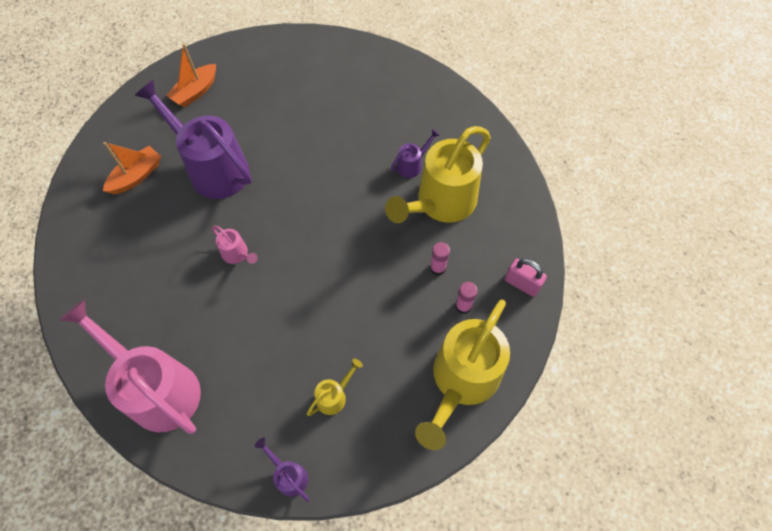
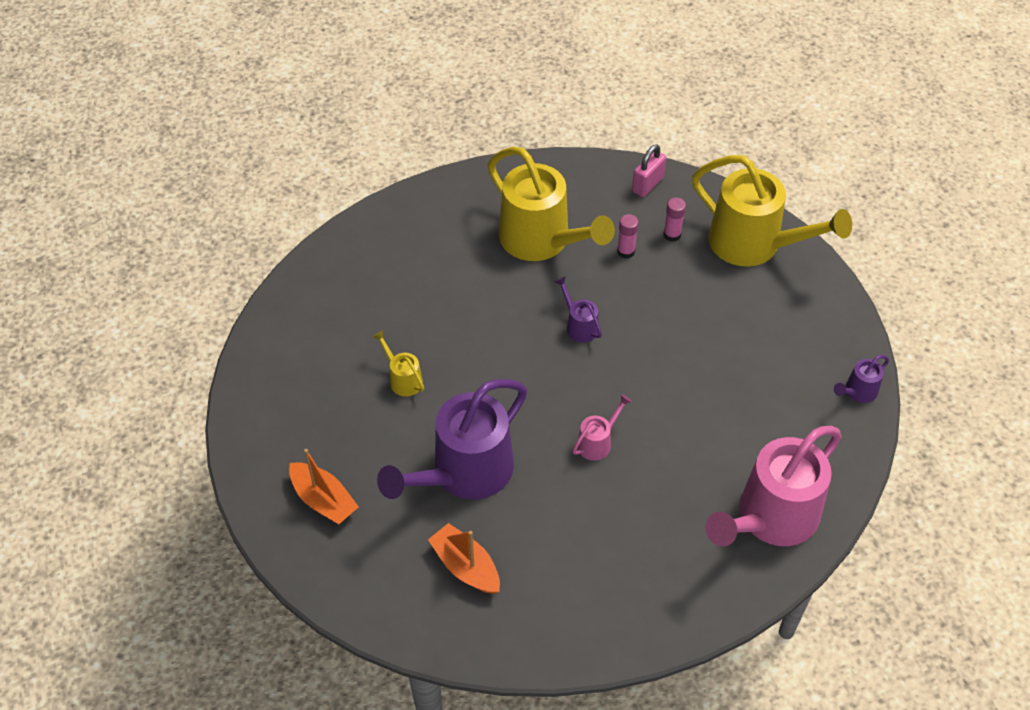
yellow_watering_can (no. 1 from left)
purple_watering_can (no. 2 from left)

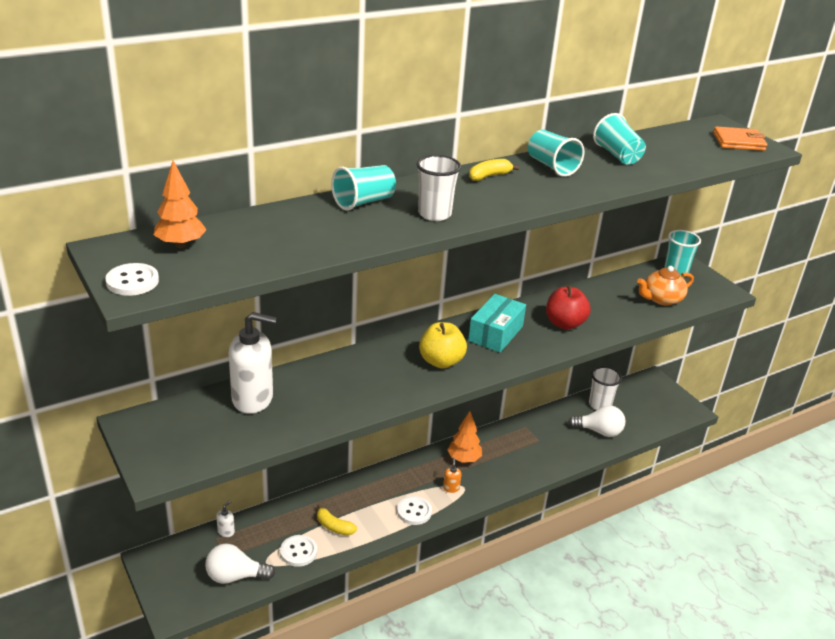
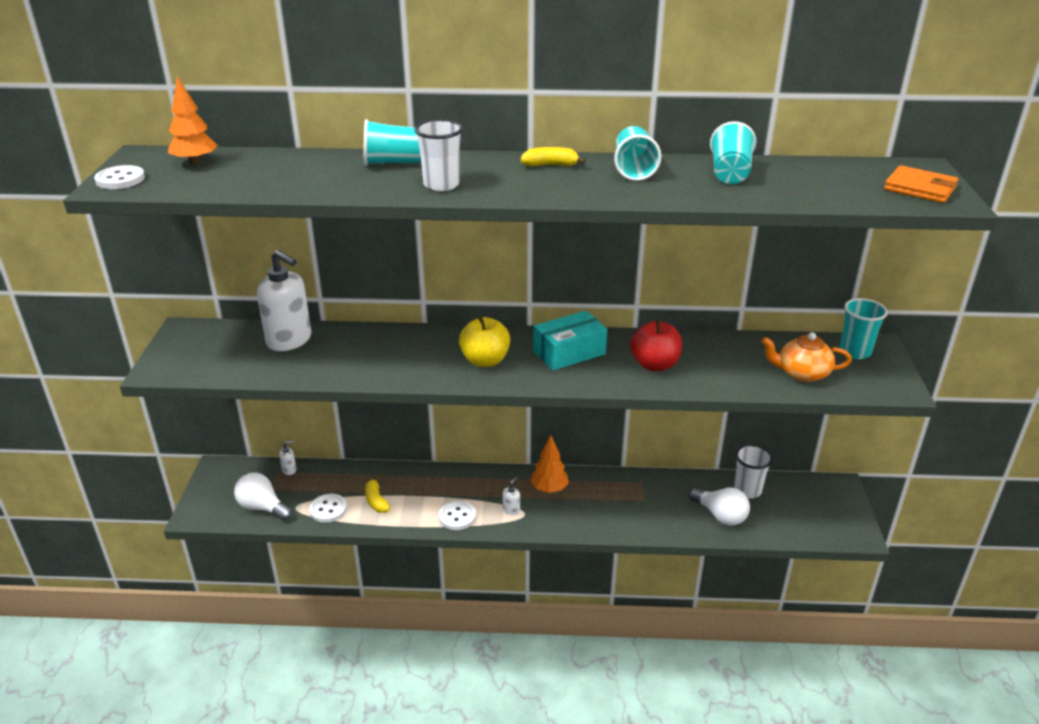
white_soap_dispenser (no. 3 from left)

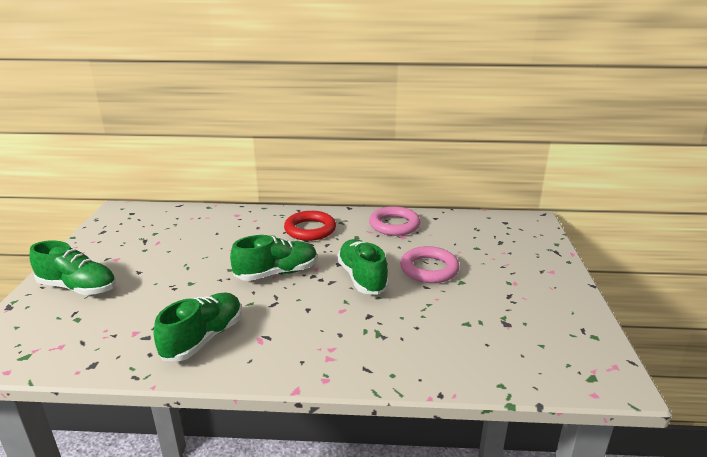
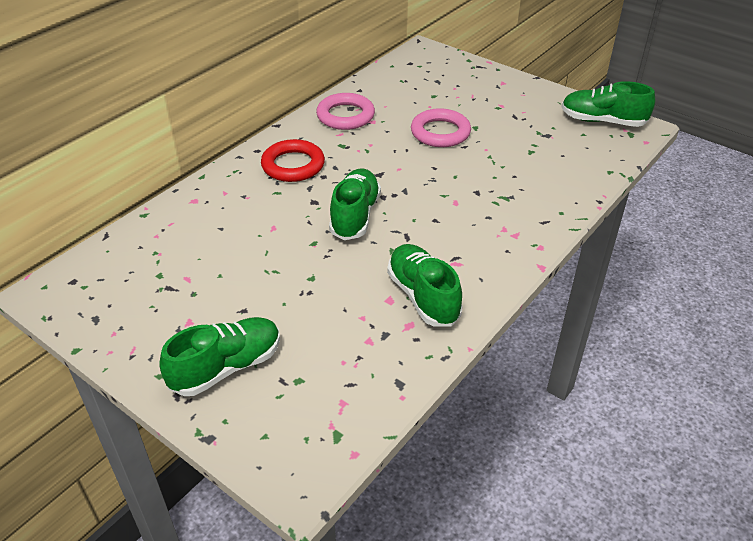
green_shoe (no. 4 from left)

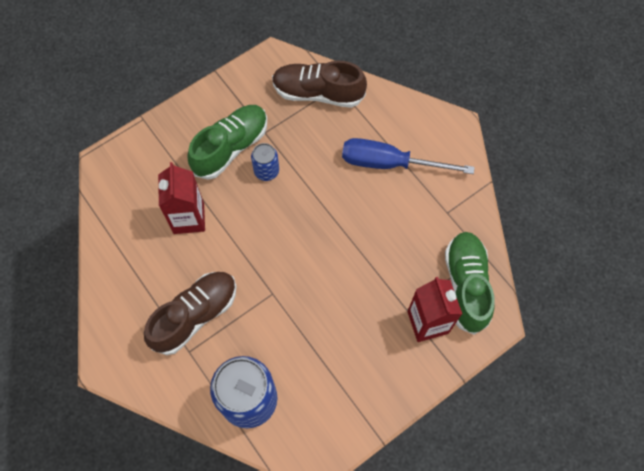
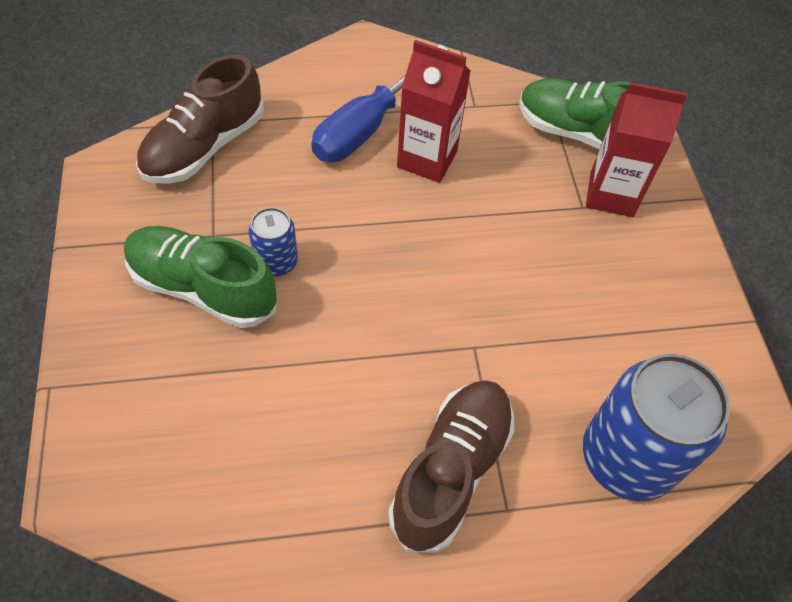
red_carton (no. 1 from left)
brown_shoe (no. 2 from left)
green_shoe (no. 1 from left)

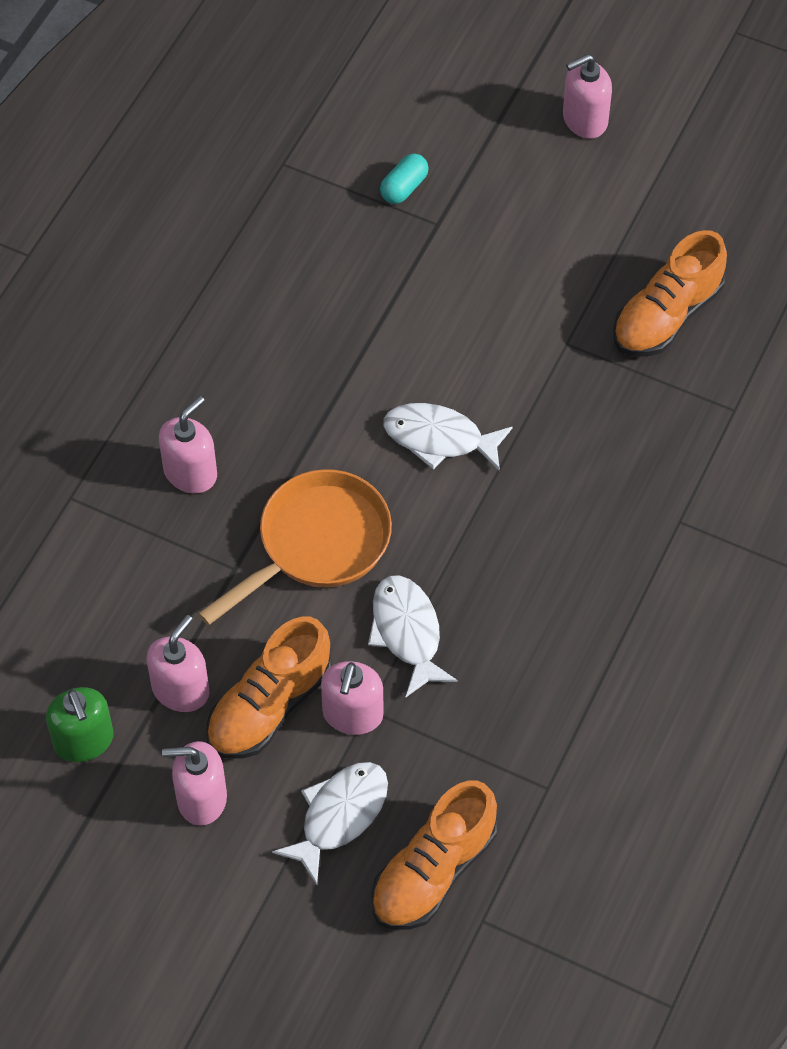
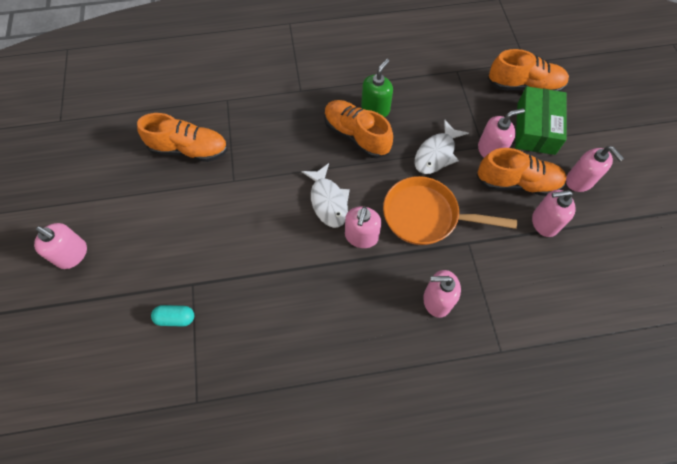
orange_shoe (no. 2 from left)
pink_soap_dispenser (no. 2 from left)
green_soap_dispenser
green_box

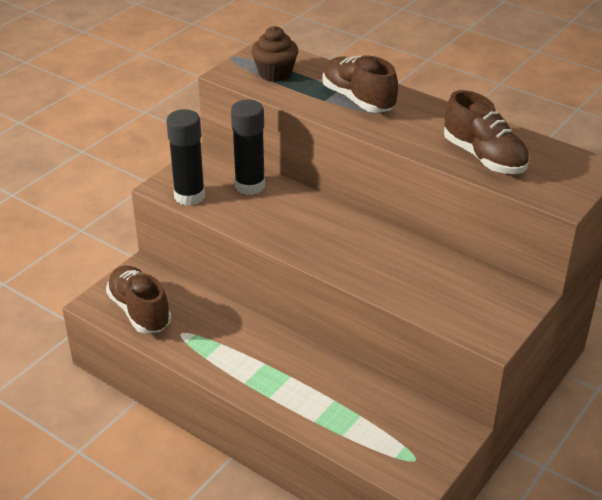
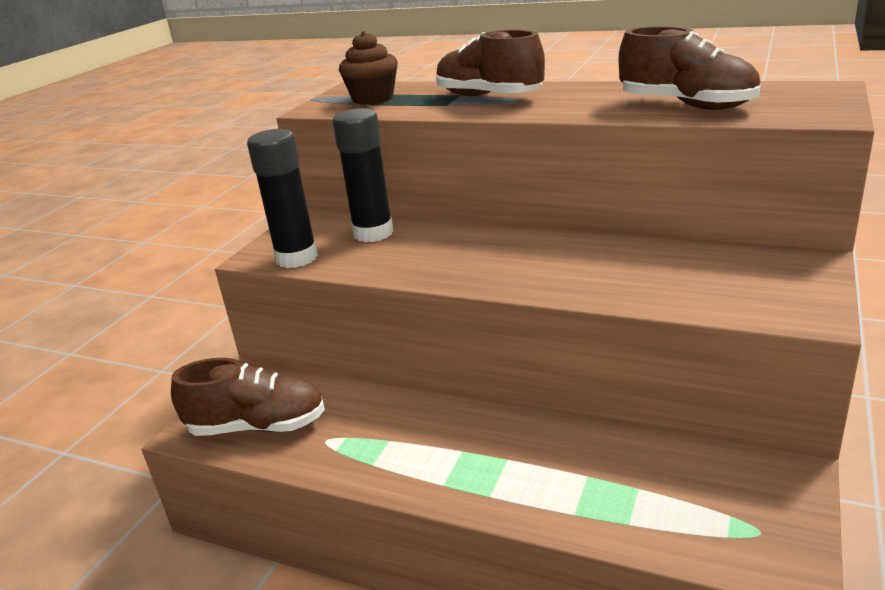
brown_shoe (no. 1 from left)

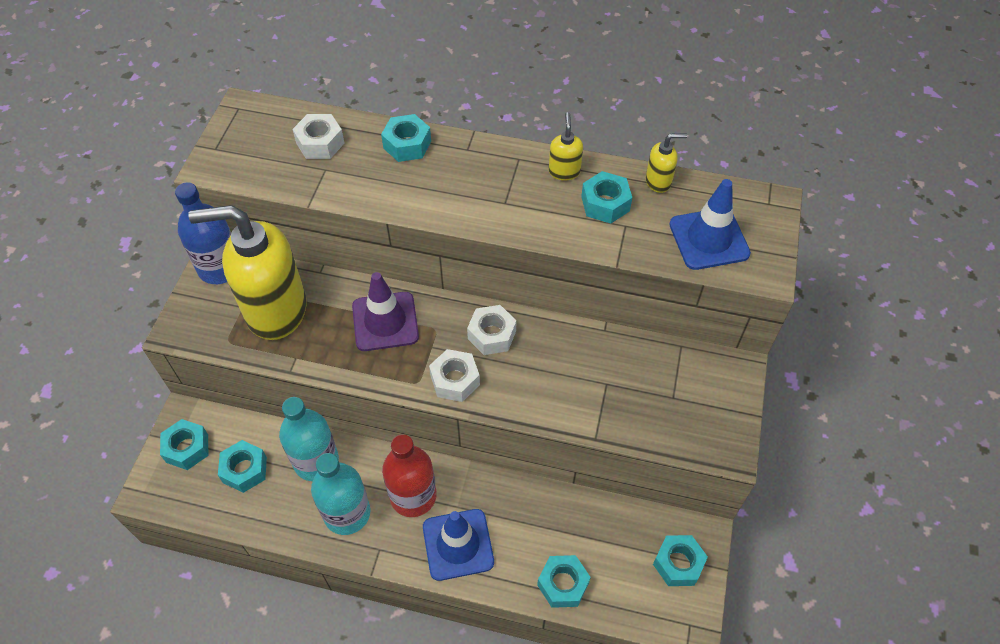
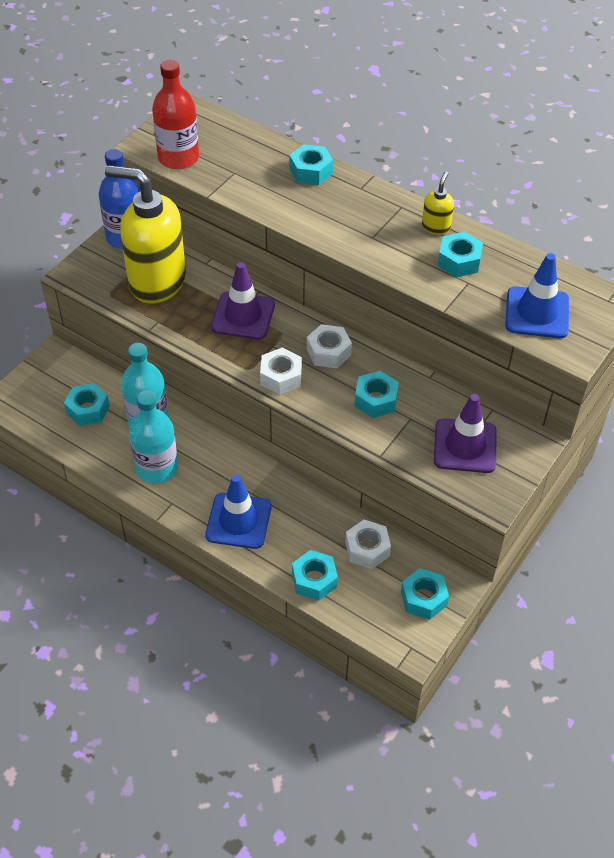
yellow_soap_dispenser (no. 3 from left in the first image)
purple_traffic_cone (no. 2 from left)
turquoise_nut (no. 4 from left)
white_nut (no. 3 from left)
red_bottle

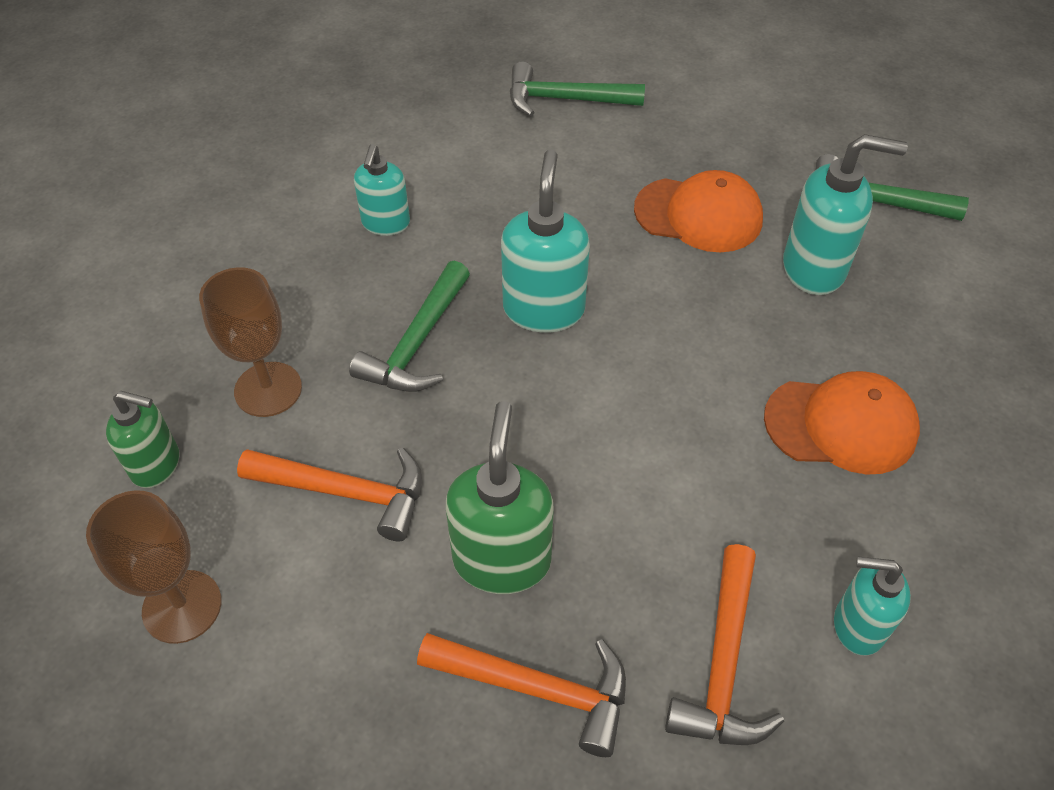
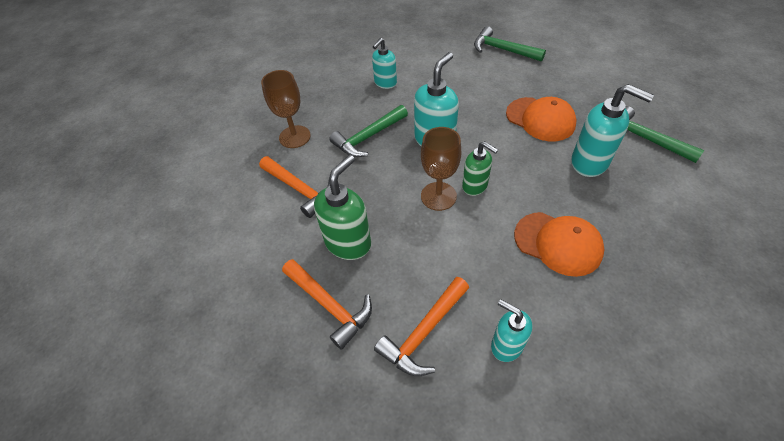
brown_goblet (no. 2 from left)
green_soap_dispenser (no. 2 from left)

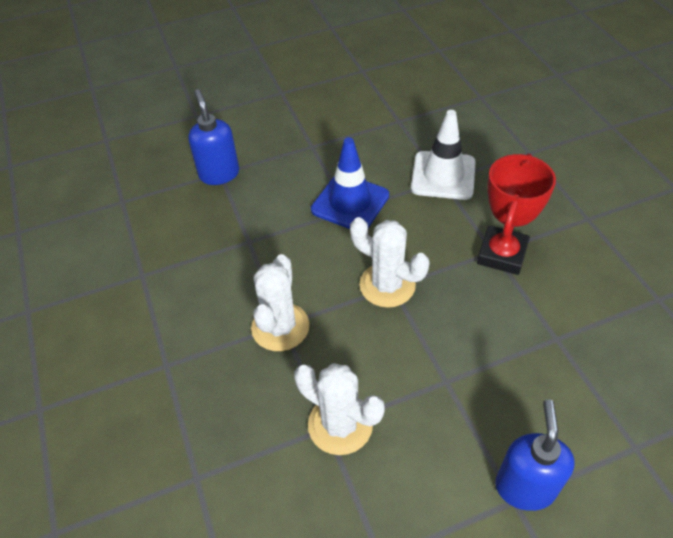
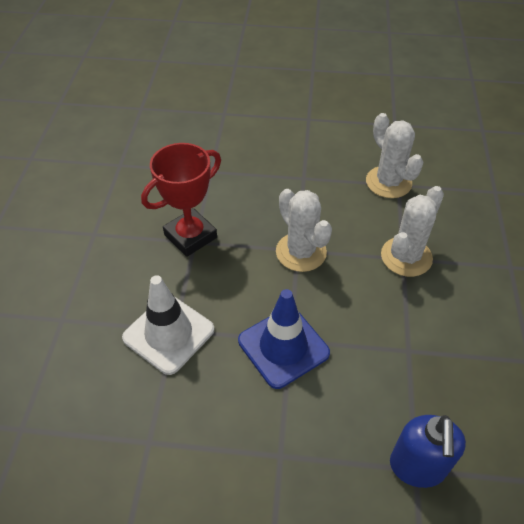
blue_soap_dispenser (no. 2 from left in the first image)

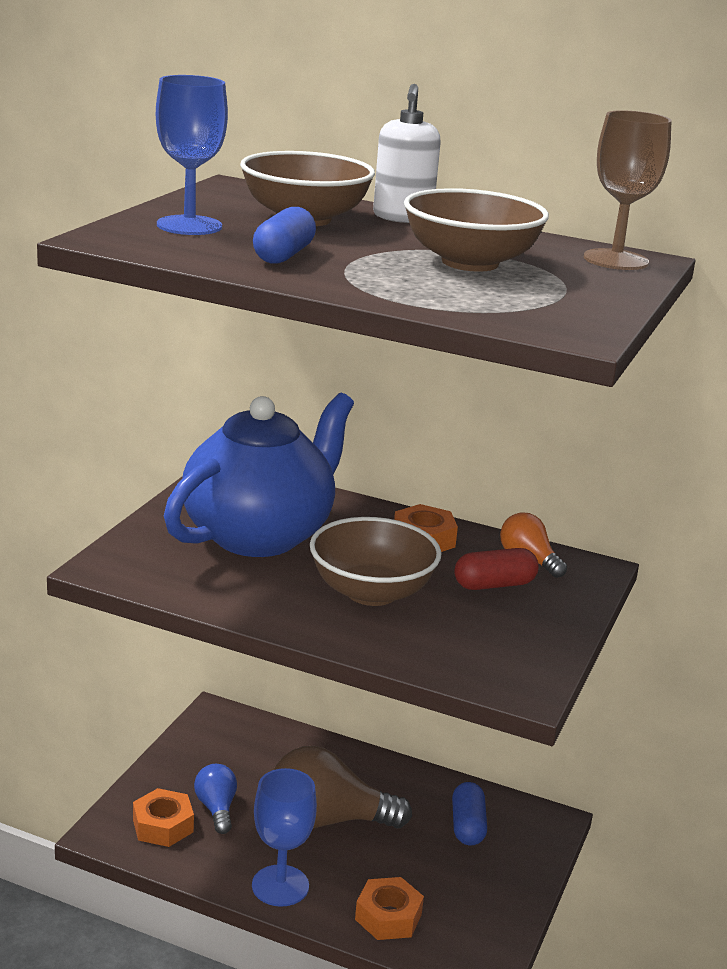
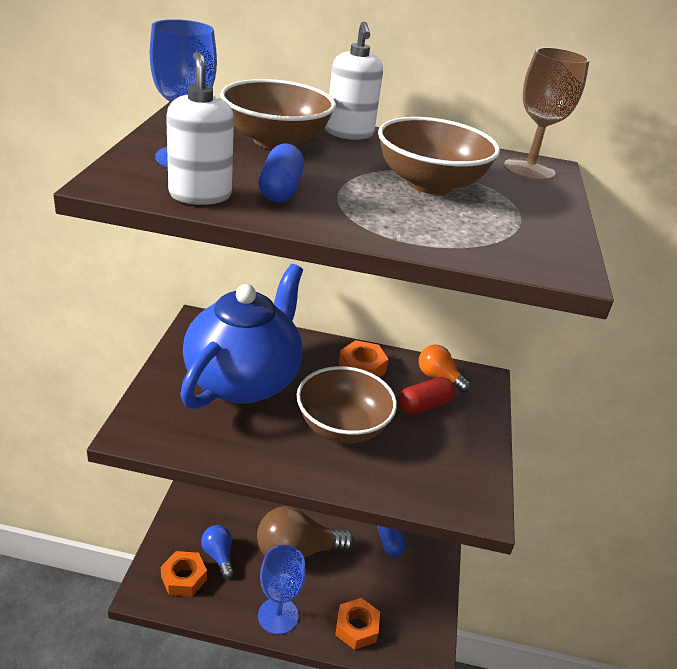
white_soap_dispenser (no. 1 from left)

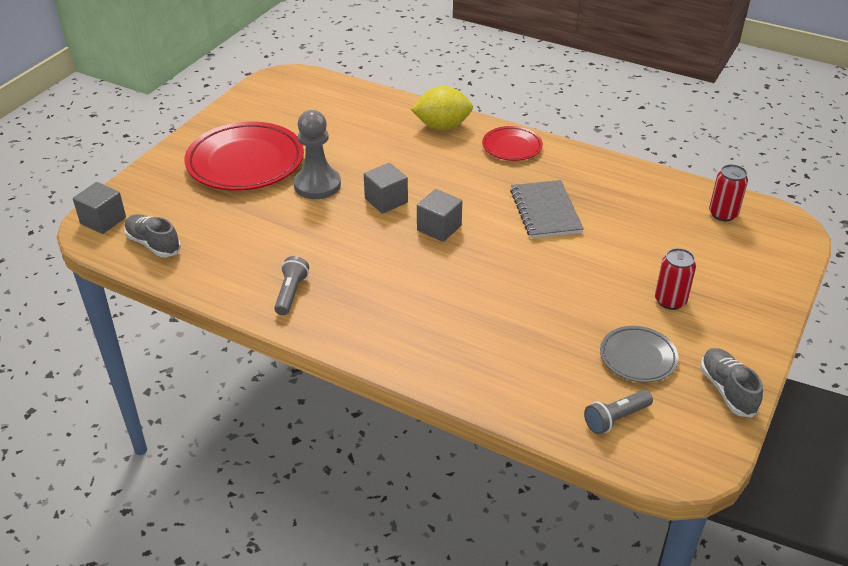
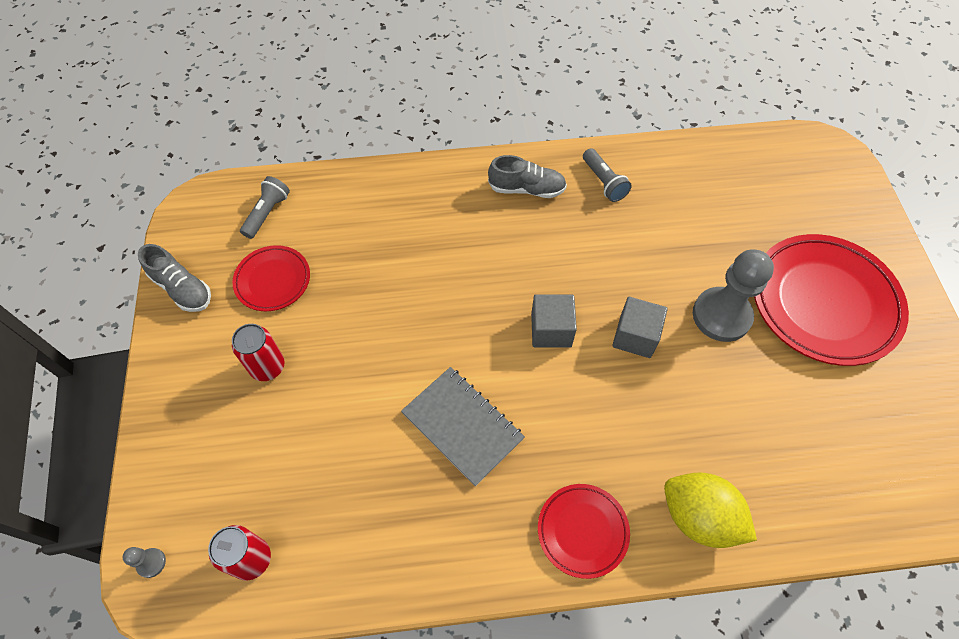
grey_cube (no. 1 from left in the first image)
grey_pawn (no. 1 from left)
grey_shoe (no. 2 from left)
red_plate (no. 1 from left)
yellow_lemon

